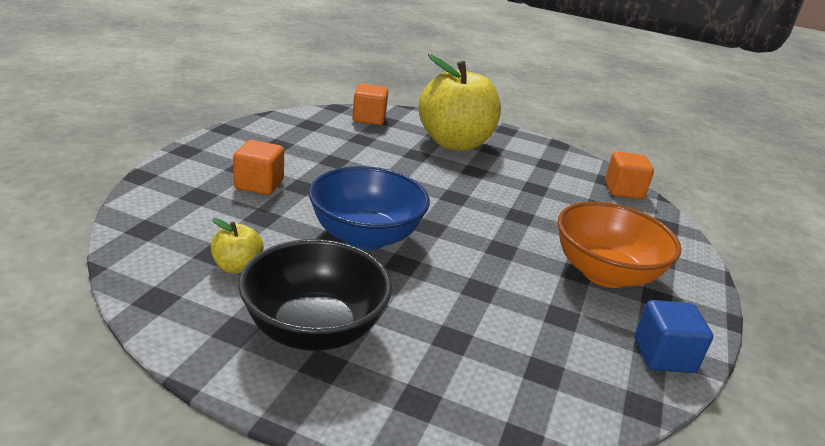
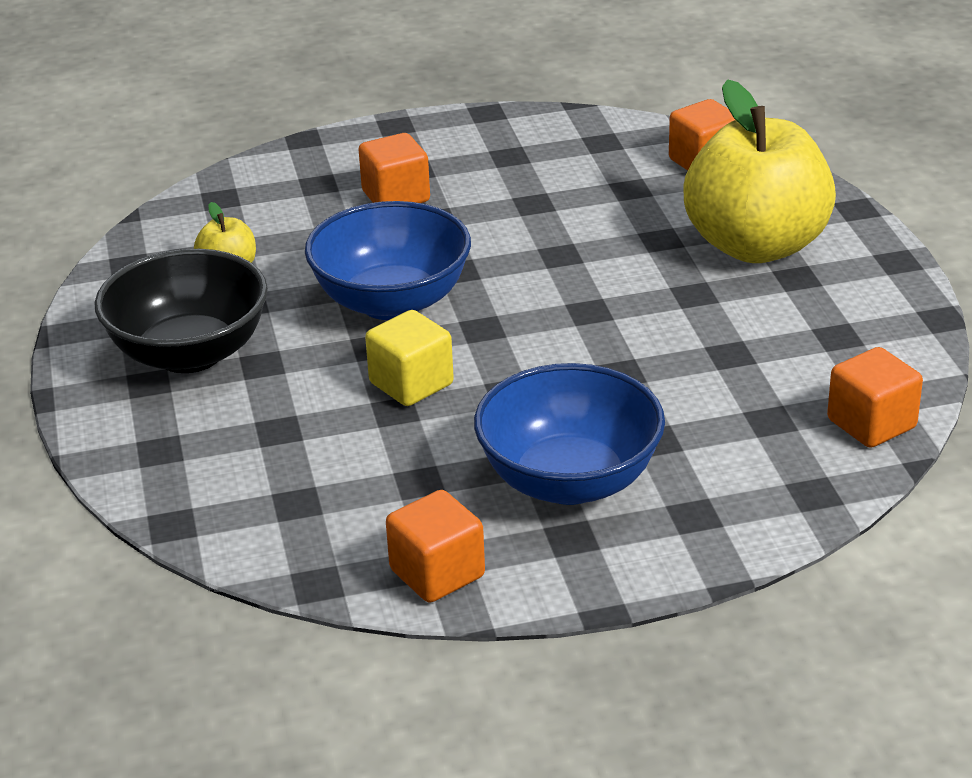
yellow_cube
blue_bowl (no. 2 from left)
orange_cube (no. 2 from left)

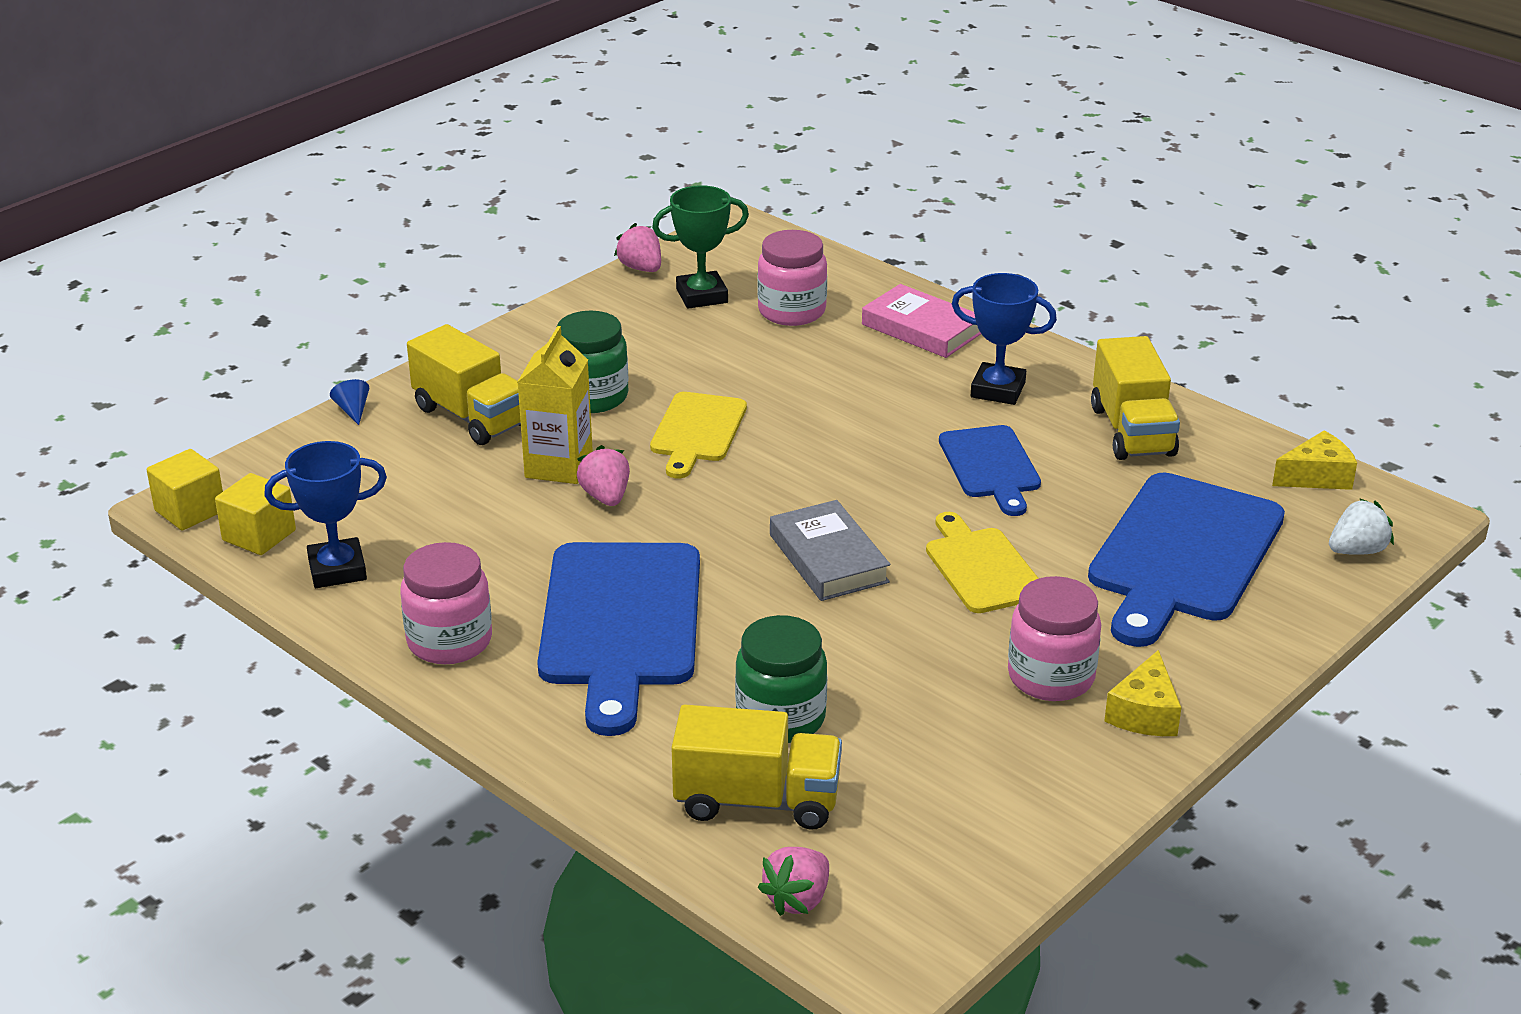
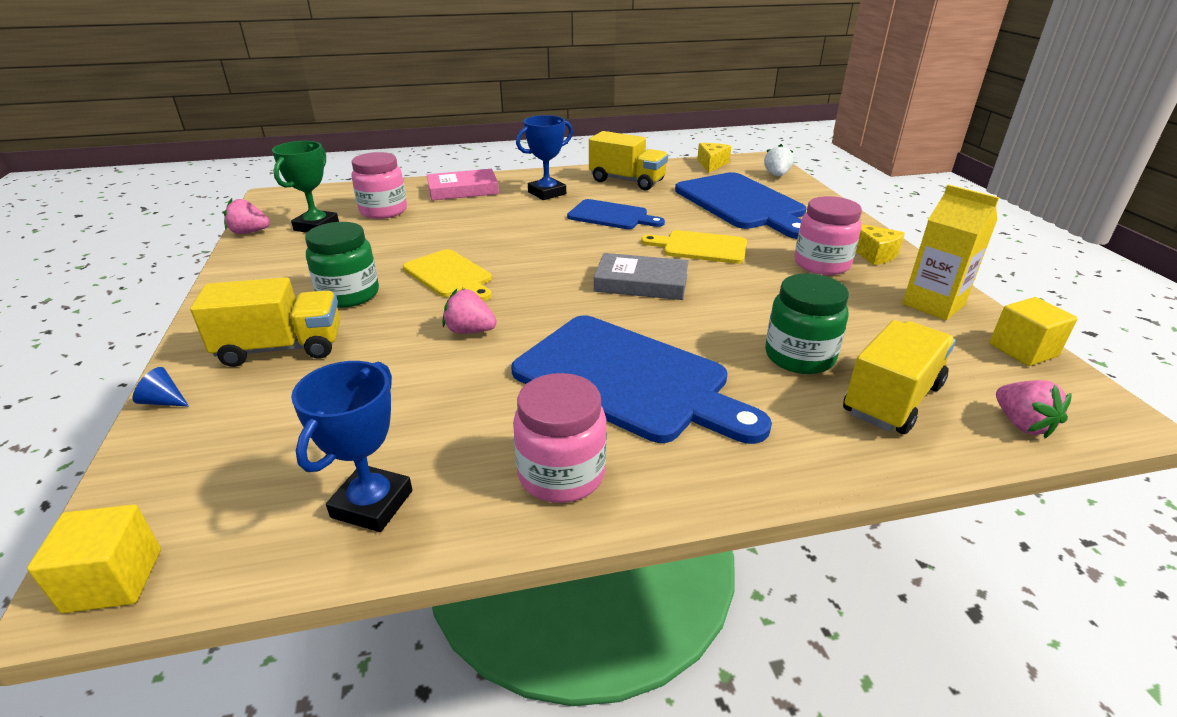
yellow_cube (no. 2 from left)
yellow_carton

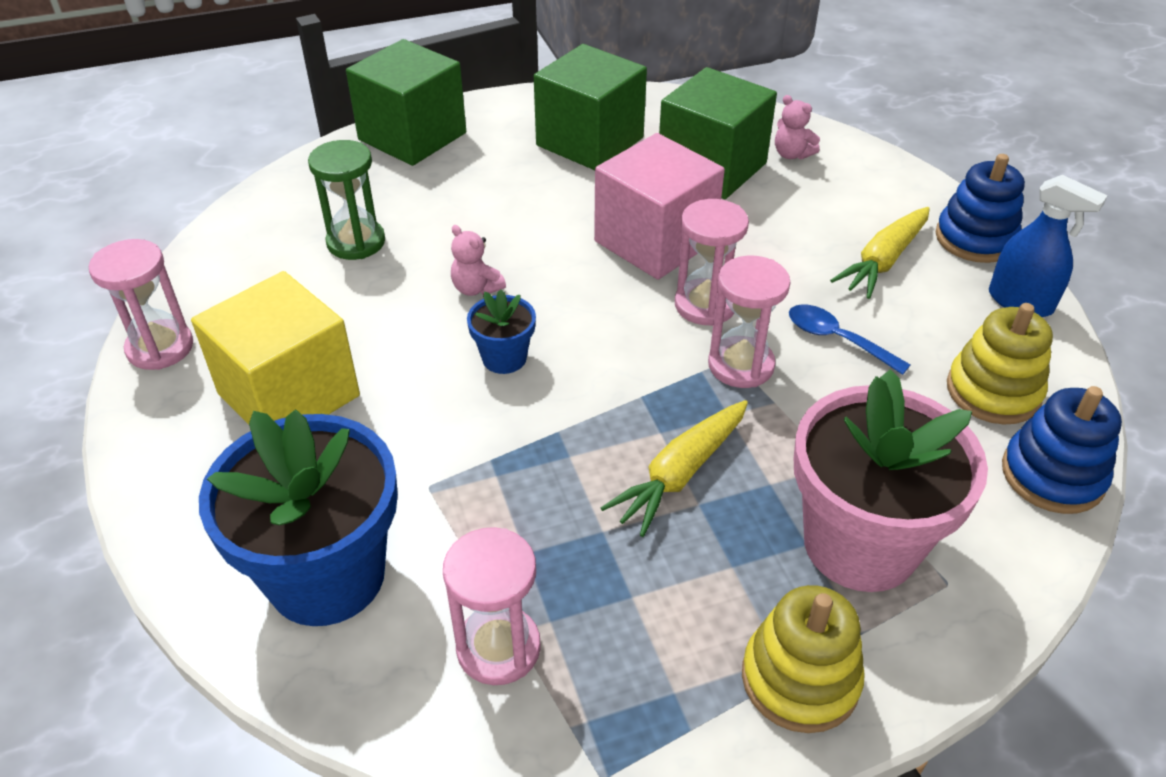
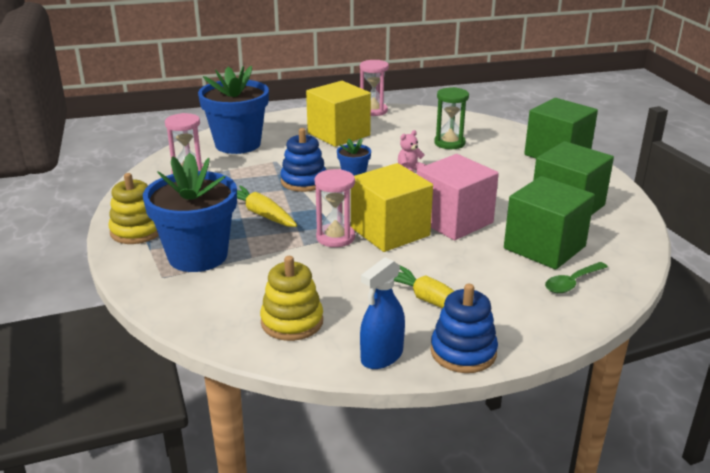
blue_spoon
blue_stacking_toy (no. 1 from left)
yellow_cube (no. 2 from left)
green_spoon
blue_flower_pot (no. 1 from left)

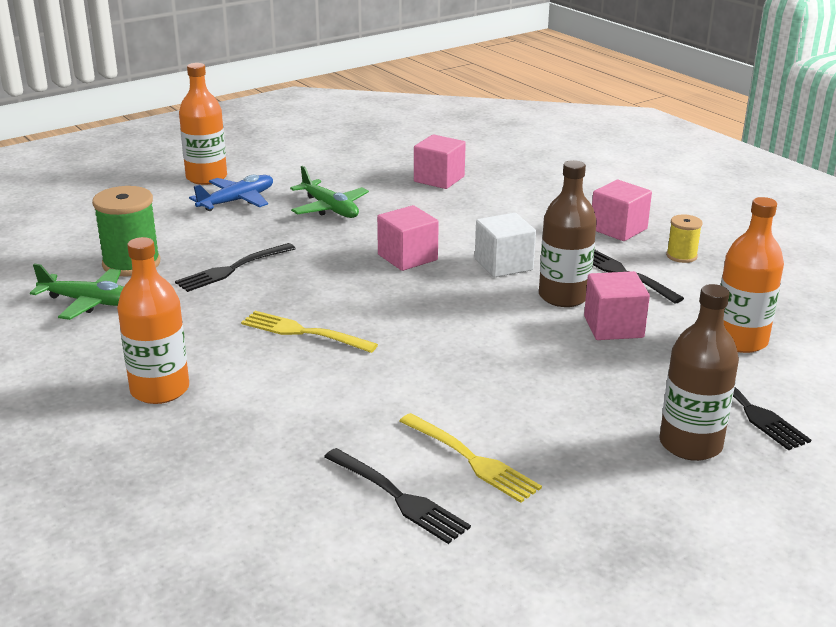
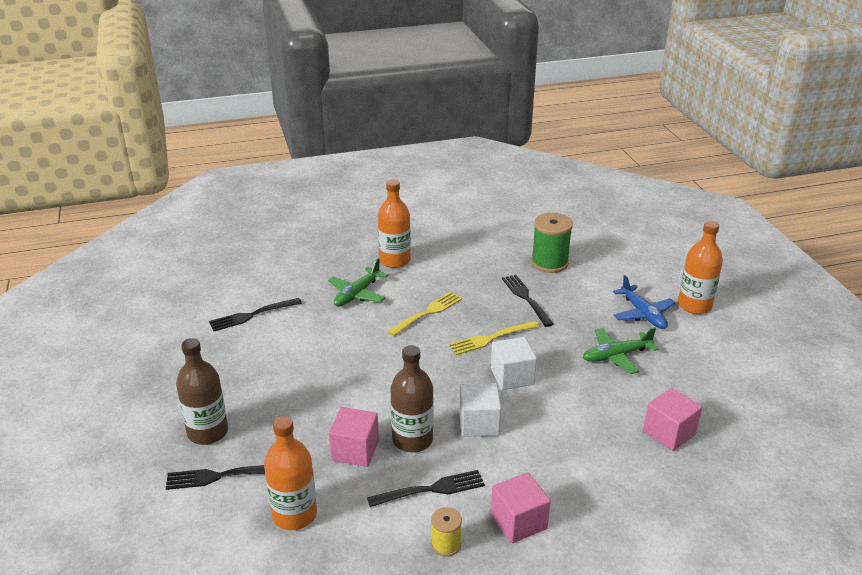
green_plane (no. 1 from left)
yellow_fork (no. 2 from left)
white_cube (no. 2 from left)

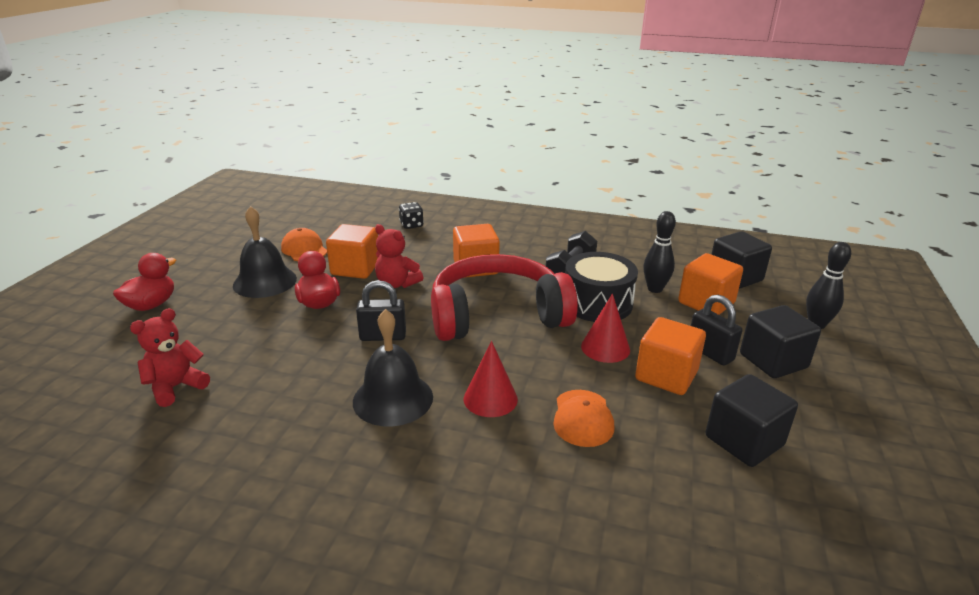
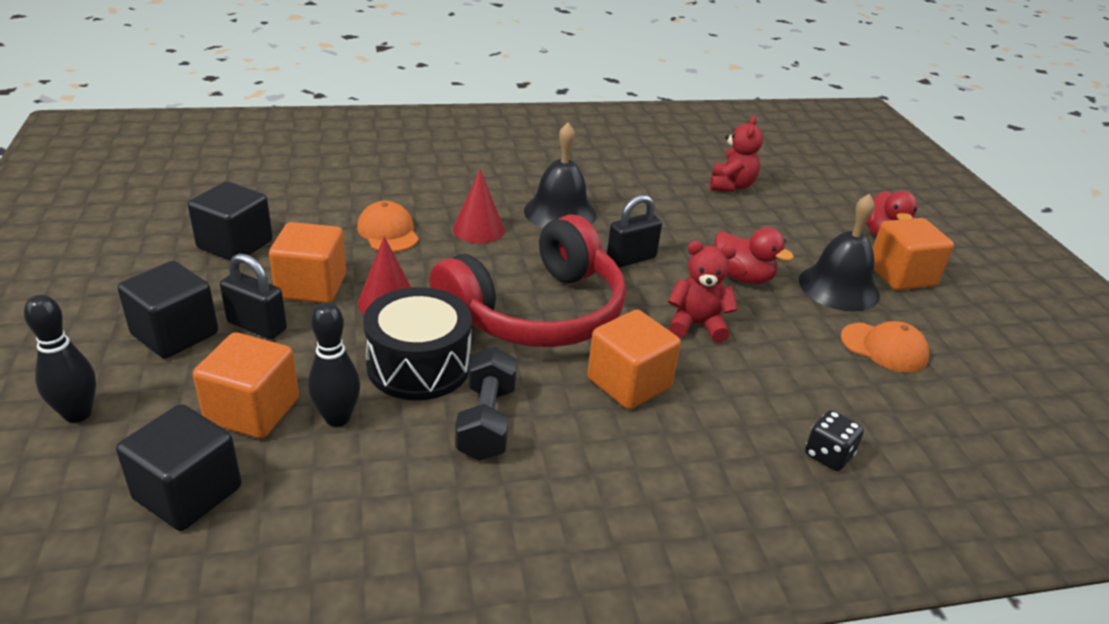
orange_cube (no. 4 from left)

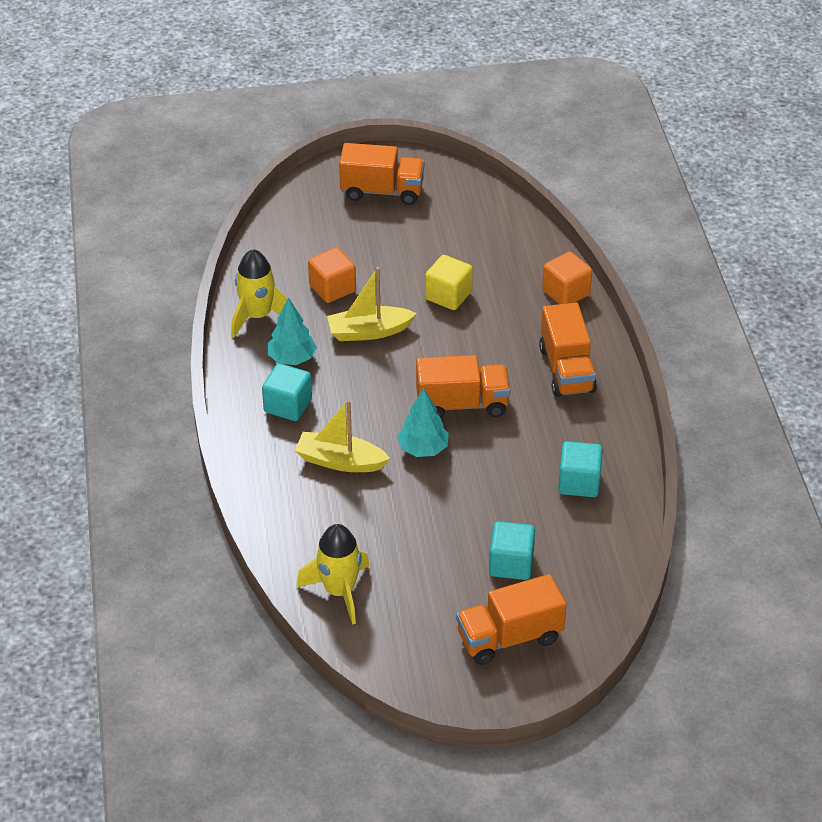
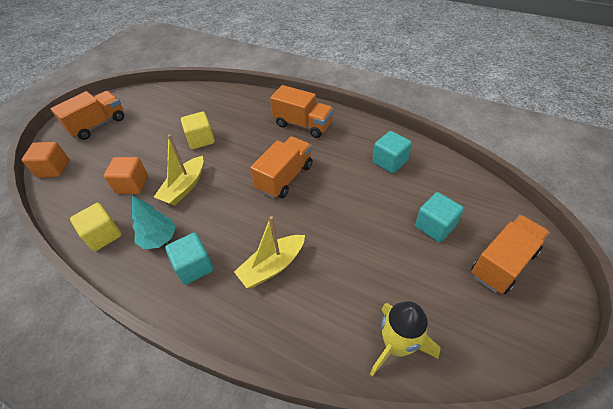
turquoise_tree (no. 2 from left in the first image)
orange_cube (no. 1 from left)
yellow_cube (no. 1 from left)
orange_truck (no. 4 from left)

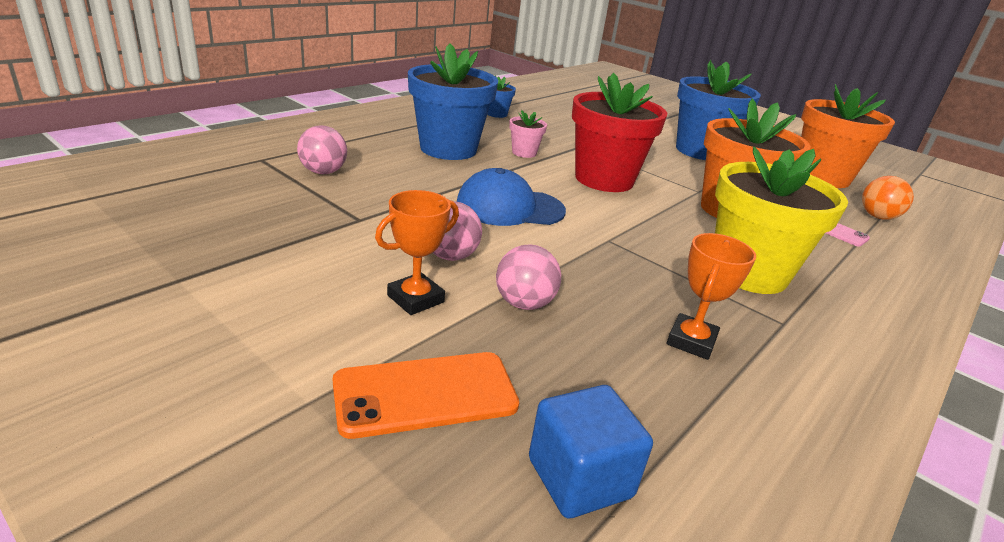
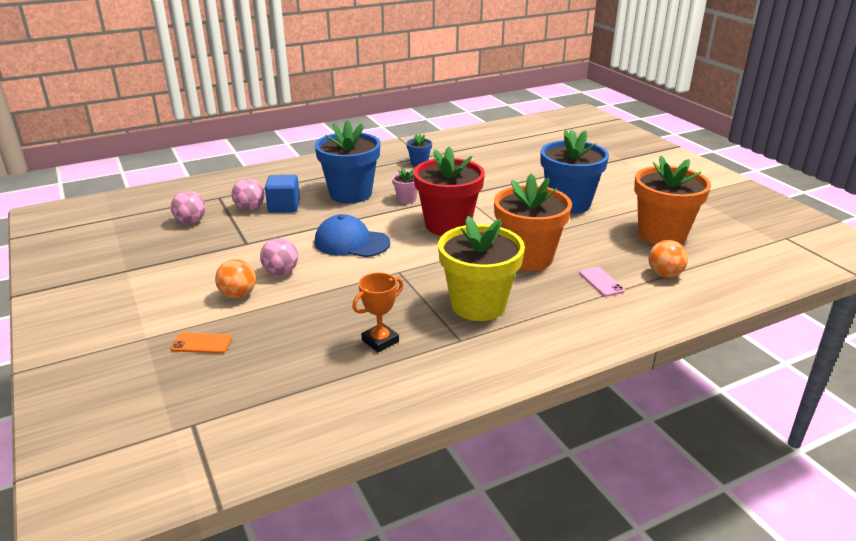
pink_ball (no. 1 from left)
blue_cube
orange_ball (no. 1 from left)
orange_phone

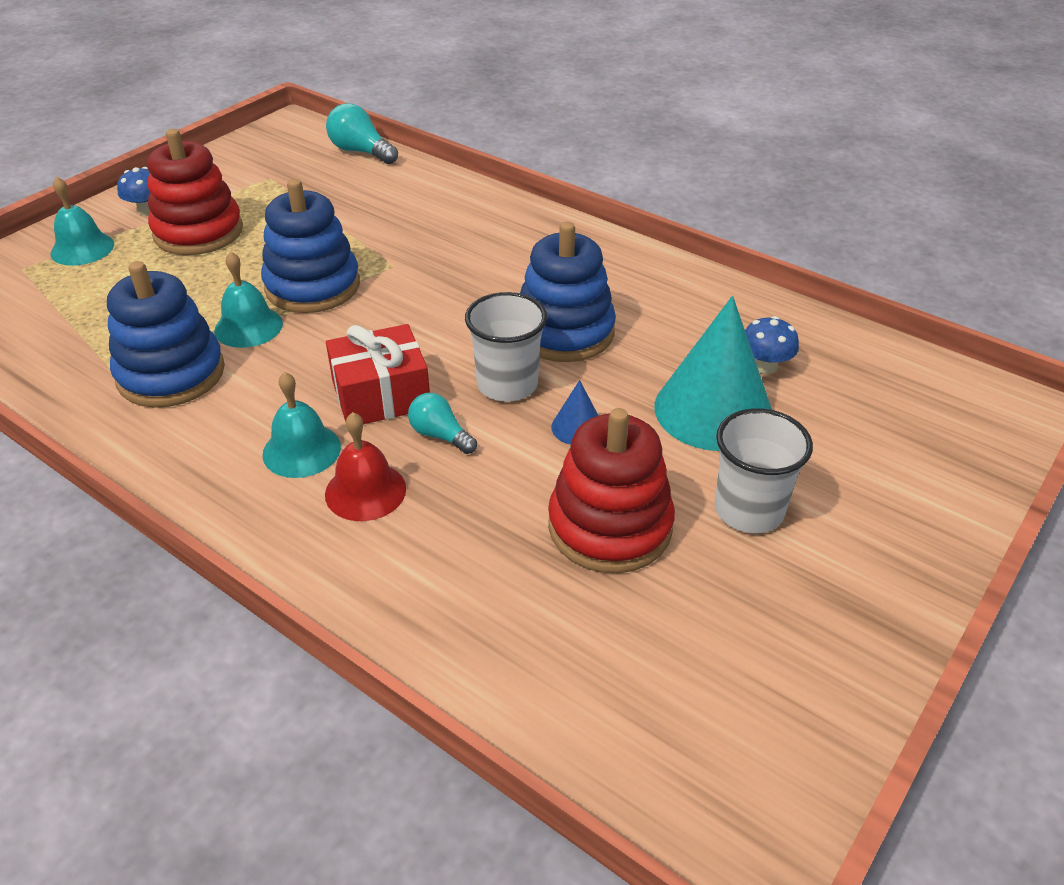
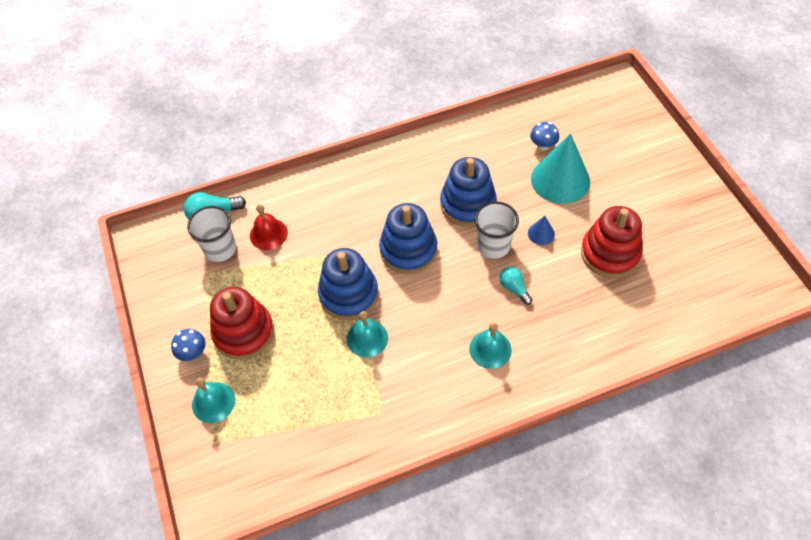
red_gift
blue_stacking_toy (no. 2 from left)
red_bell
white_cup (no. 1 from left)
turquoise_light_bulb (no. 2 from left)

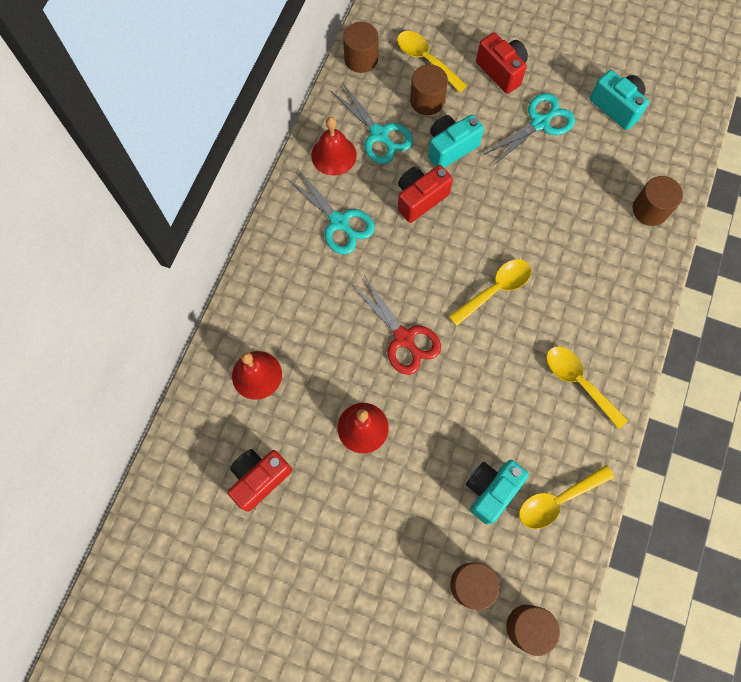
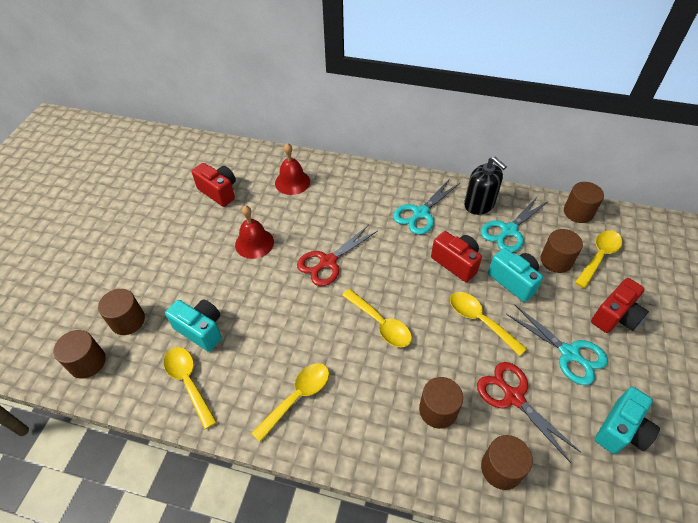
brown_cylinder (no. 3 from left)
yellow_spoon (no. 4 from left)
red_scissors (no. 2 from left)
black_soap_dispenser

